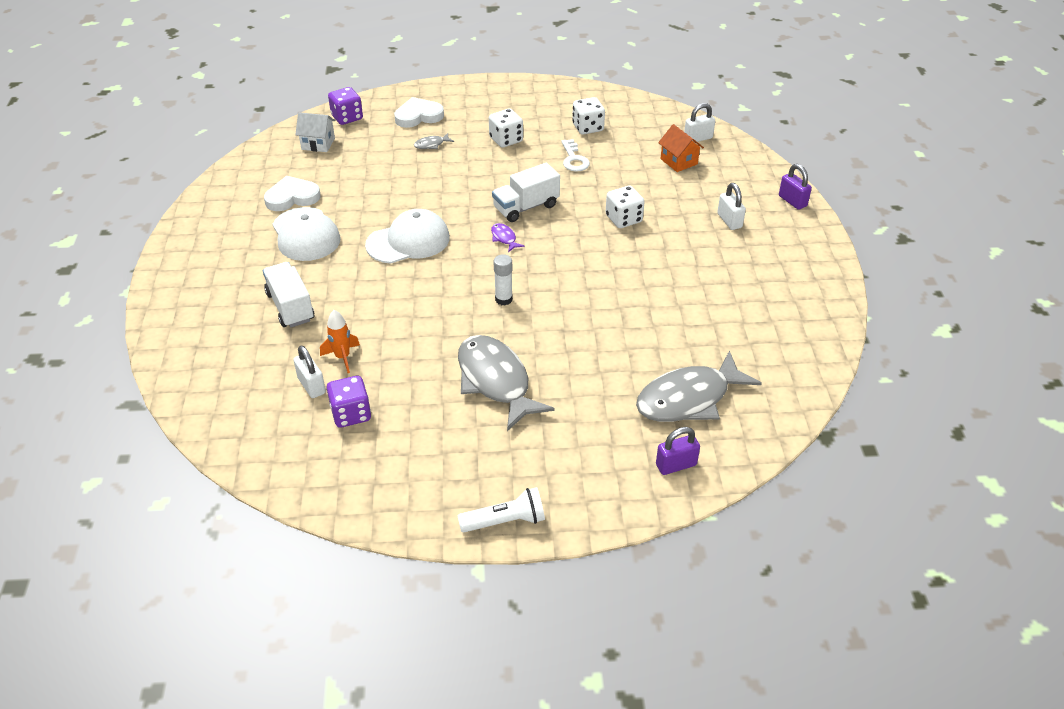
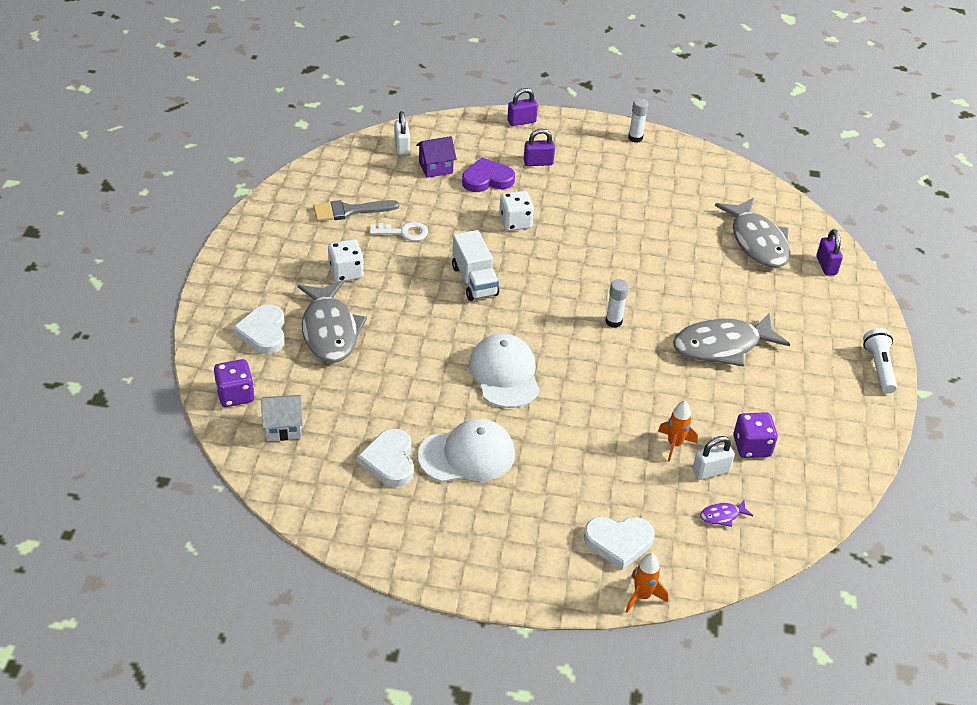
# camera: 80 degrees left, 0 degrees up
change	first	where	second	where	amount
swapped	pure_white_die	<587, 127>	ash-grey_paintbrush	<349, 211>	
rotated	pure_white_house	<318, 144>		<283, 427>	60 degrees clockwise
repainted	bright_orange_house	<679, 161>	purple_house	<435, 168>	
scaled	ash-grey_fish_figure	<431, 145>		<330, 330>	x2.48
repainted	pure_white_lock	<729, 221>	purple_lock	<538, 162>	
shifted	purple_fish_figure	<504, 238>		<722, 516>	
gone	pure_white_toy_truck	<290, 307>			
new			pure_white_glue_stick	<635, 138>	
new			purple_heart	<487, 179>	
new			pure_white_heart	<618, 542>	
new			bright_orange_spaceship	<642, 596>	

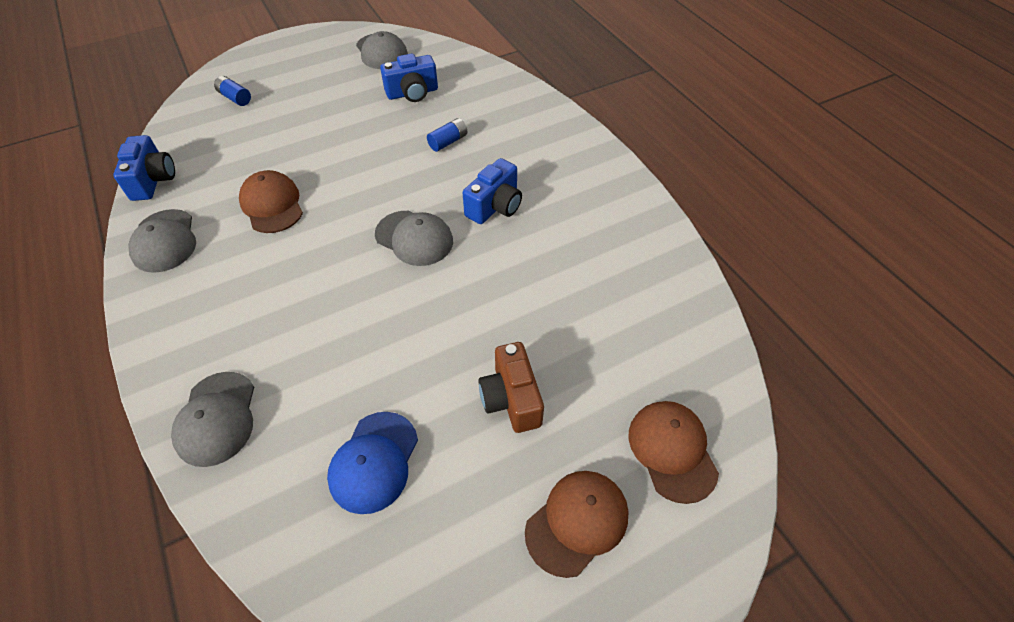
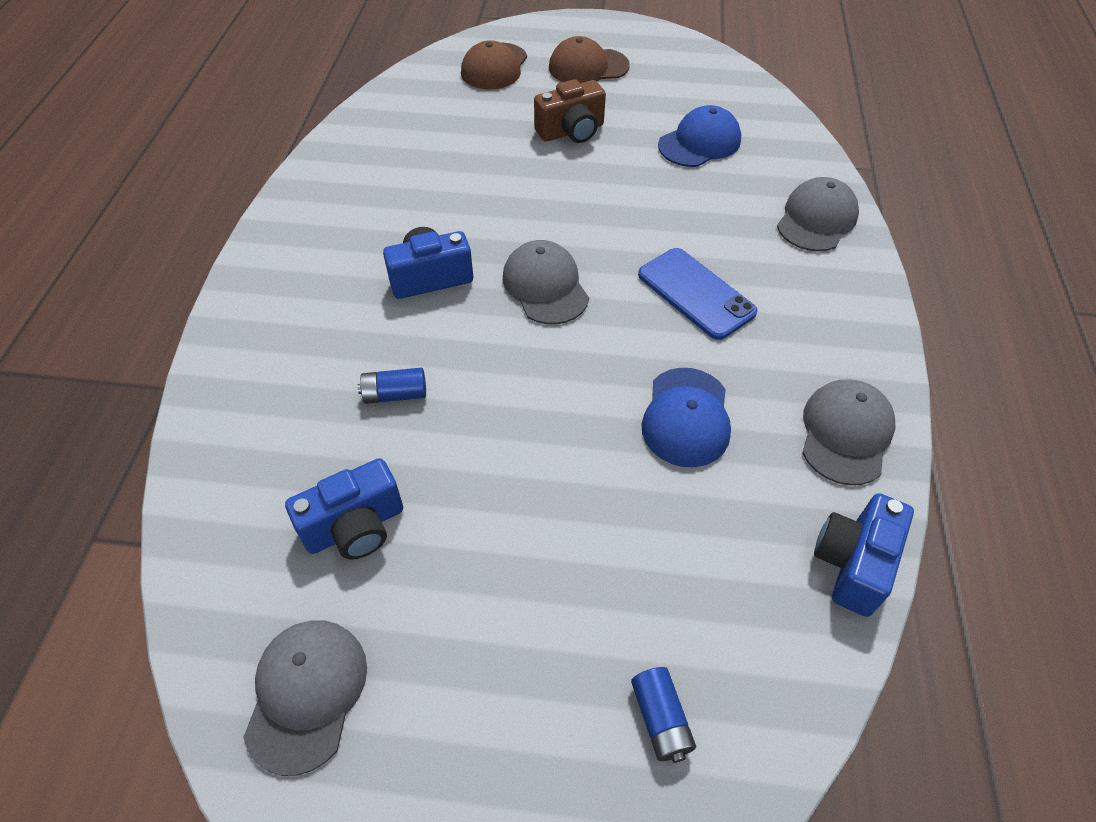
# camera: 145 degrees left, 0 degrees up
change	first	where	second	where	amount
rotated	cobalt_photo_camera	<412, 93>		<355, 527>	135 degrees clockwise
repainted	russet_baseball_cap	<272, 205>	cobalt_baseball_cap	<686, 417>	
rotated	russet_photo_camera	<511, 399>		<571, 131>	45 degrees clockwise
new			cobalt_phone	<696, 293>	

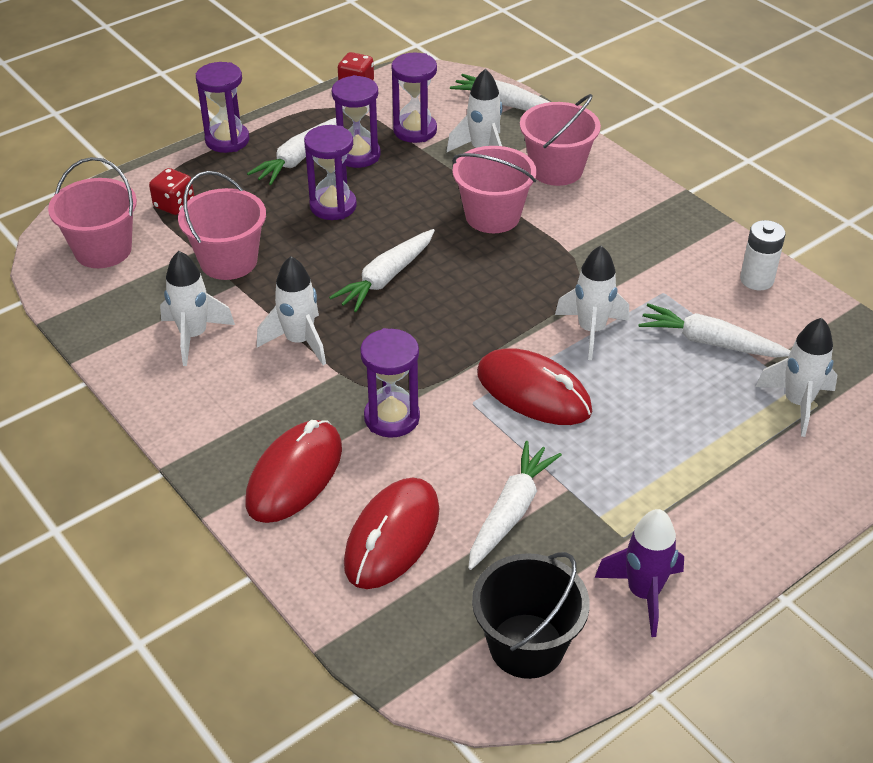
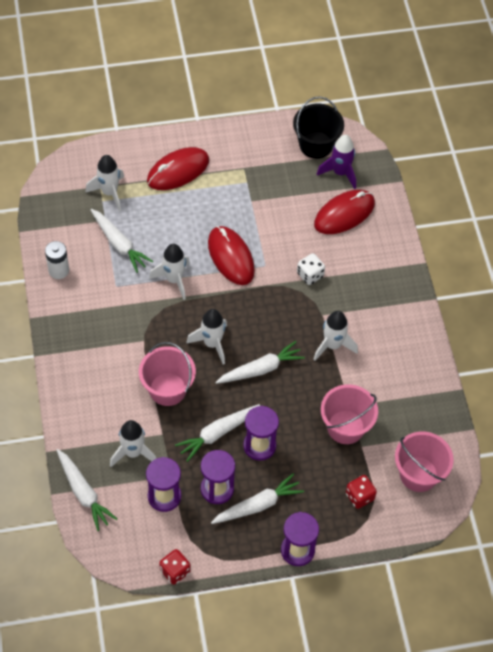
# camera: 155 degrees left, 15 degrees up
change	first	where	second	where	amount
gone	pink_bucket	<556, 170>			
shifted	pure_white_spaceship	<194, 336>		<212, 344>	
swapped	purple_hourglass	<392, 418>	pure_white_die	<310, 275>	
shifted	scarlet_PC_mouse	<295, 475>		<178, 171>	
shifted	pure_white_carrot	<511, 512>		<217, 433>	
shifted	purple_spaceship	<643, 593>		<340, 173>	

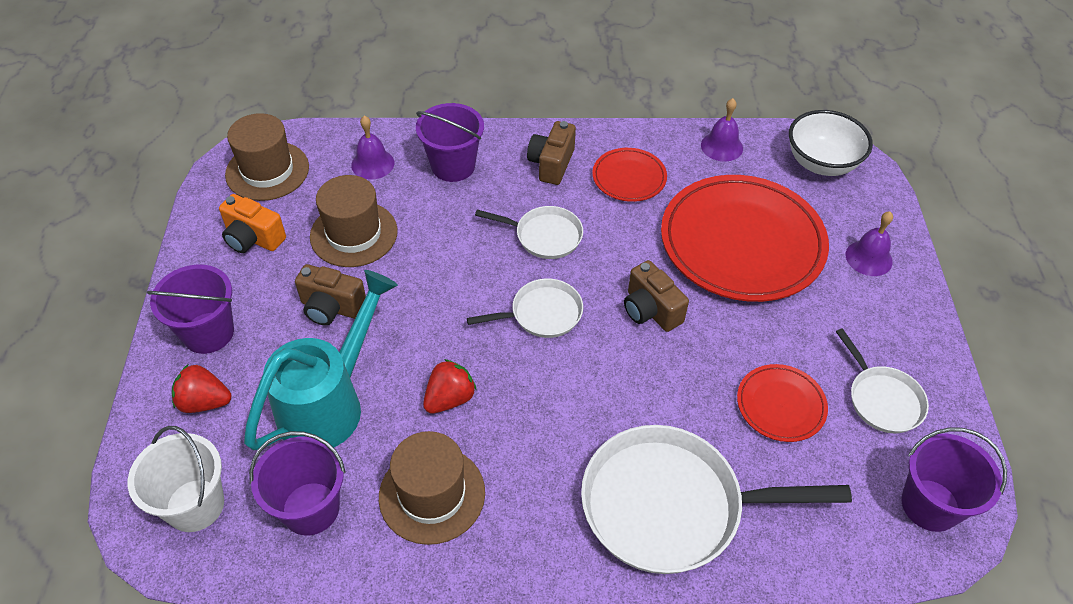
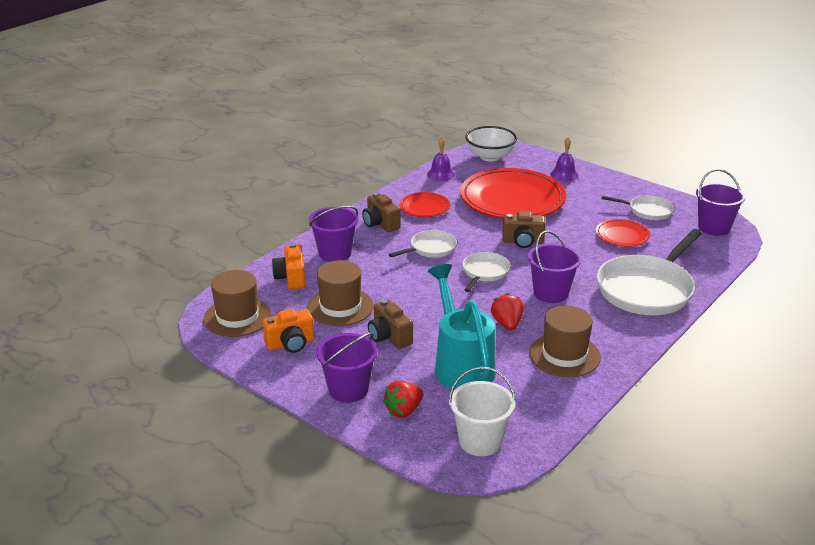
# camera: 50 degrees left, 20 degrees down
change	first	where	second	where	amount
swapped	purple_school_bell	<372, 164>	bright_orange_photo_camera	<291, 278>	
rotated	russet_photo_camera	<331, 308>		<389, 337>	90 degrees clockwise
shifted	purple_bucket	<310, 508>		<550, 293>	

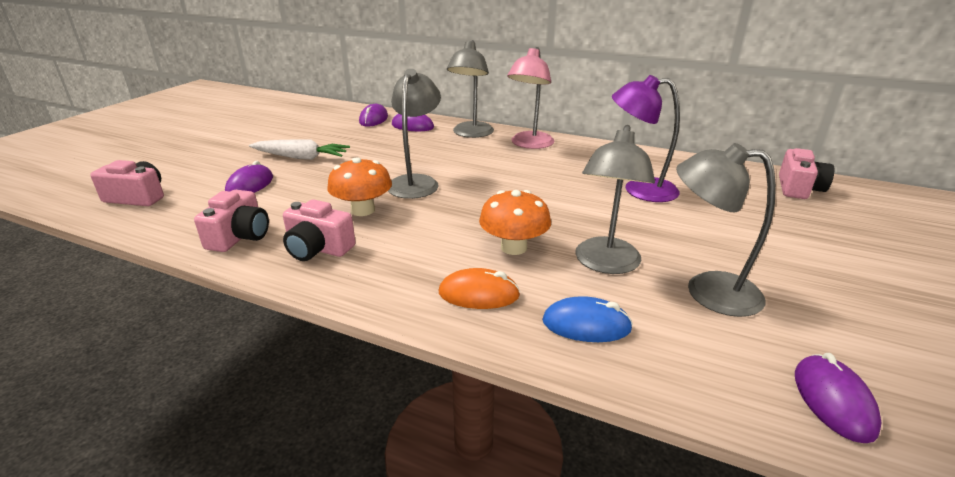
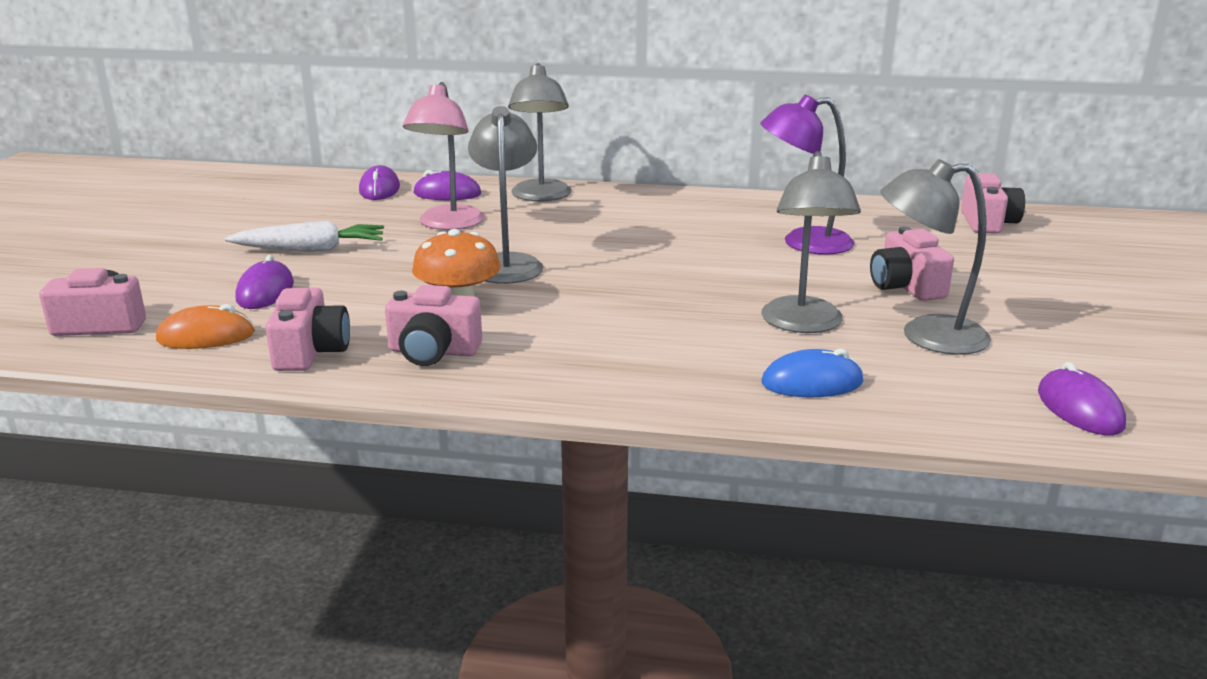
# camera: 15 degrees left, 5 degrees down
change	first	where	second	where	amount
shifted	pink_lamp	<529, 144>		<448, 224>	
gone	bright_orange_toadstool	<513, 247>			
shifted	bright_orange_PC_mouse	<479, 294>		<206, 336>	
new			pink_photo_camera	<906, 286>	

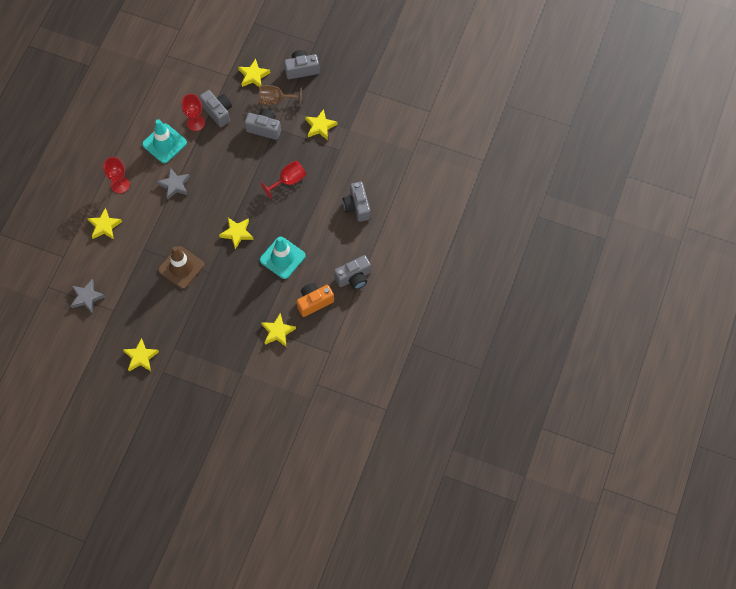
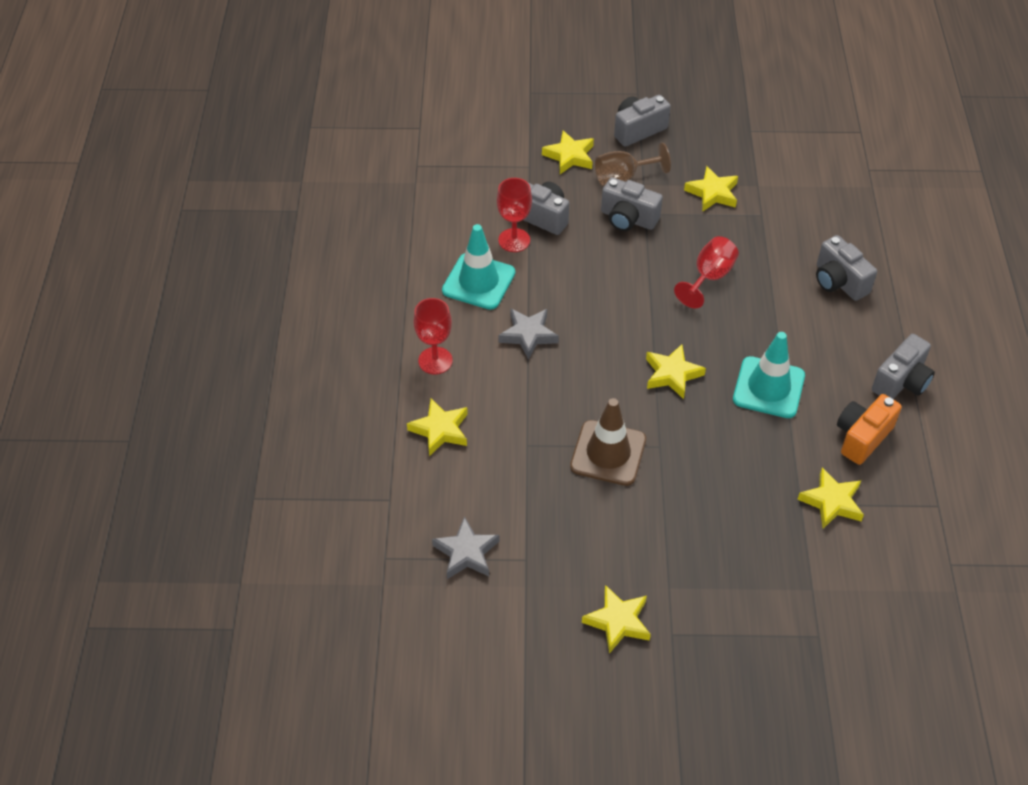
# camera: 20 degrees left, 15 degrees down
change	first	where	second	where	amount
rotated	ash-grey_photo_camera	<264, 128>		<628, 219>	150 degrees counterclockwise

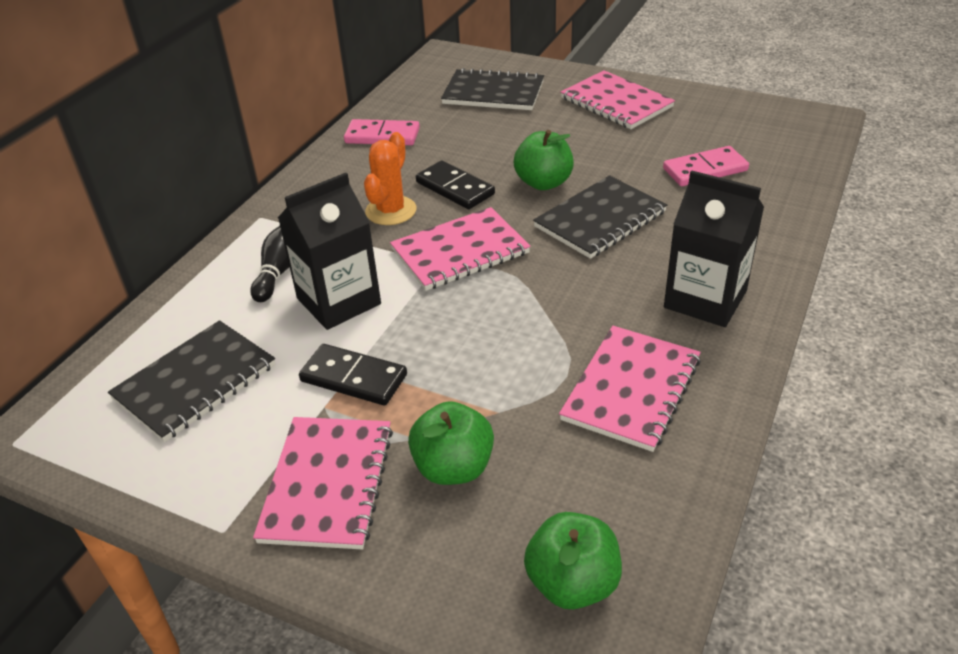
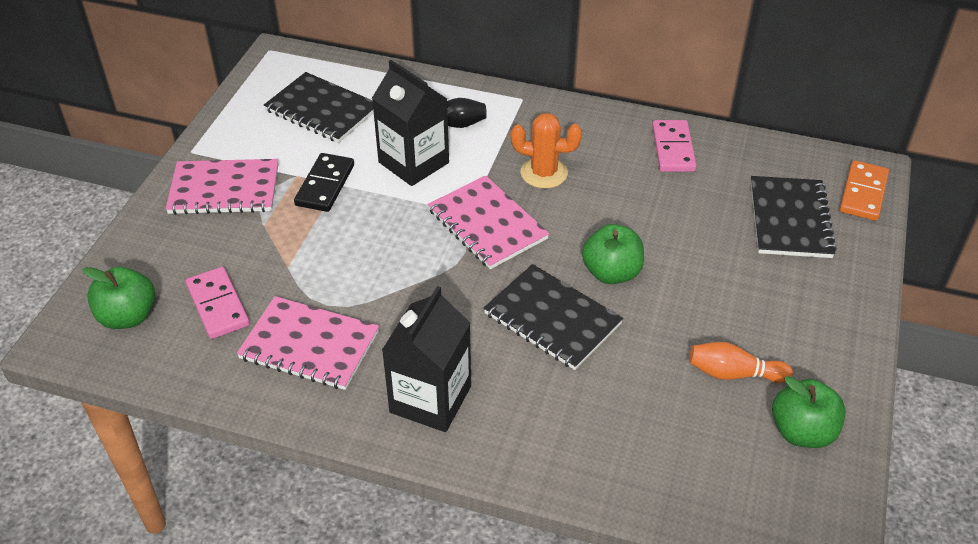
# camera: 80 degrees right, 5 degrees up
change	first	where	second	where	amount
gone	pink_notebook	<616, 102>			
shifted	pink_domino	<705, 170>		<217, 305>	
gone	jet-black_domino	<455, 188>			
shifted	green_apple_fruit	<453, 467>		<802, 431>	
new			bright_orange_domino	<863, 193>	
new			bright_orange_bowling_pin	<733, 373>	

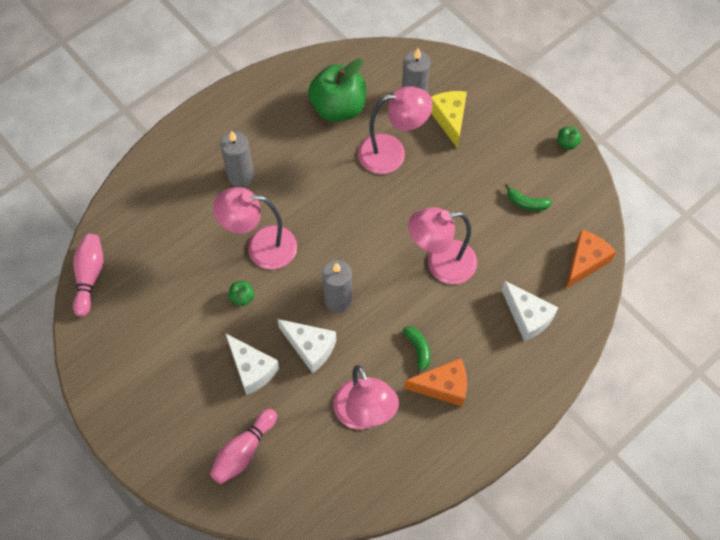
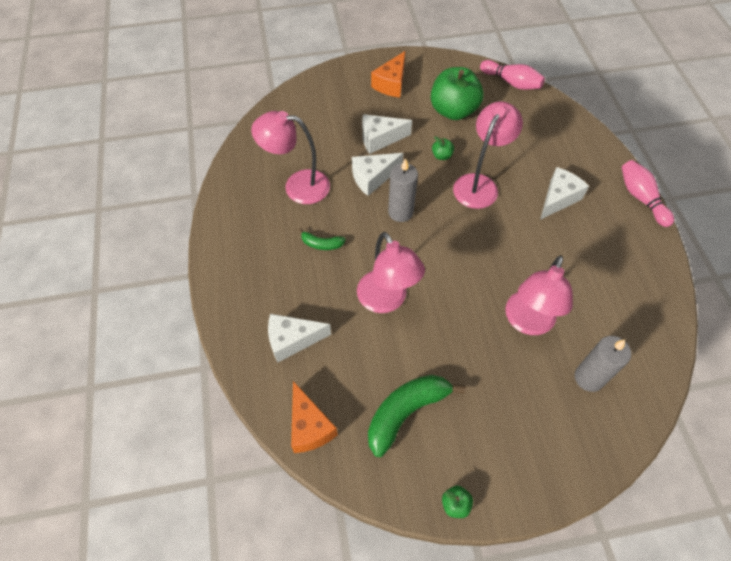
# camera: 120 degrees right, 5 degrees down
change	first	where	second	where	amount
shifted	green_apple_fruit	<338, 108>		<453, 110>	
gone	yellow_piece_of_cheese	<449, 119>			
swapped	ash-grey_pillar_candle	<241, 176>	pure_white_piece_of_cheese	<558, 198>	
scaled	green_banana	<526, 203>		<406, 412>	x1.99
rotated	pink_lamp	<441, 264>		<386, 300>	135 degrees clockwise
shifted	bright_orange_piece_of_cheese	<443, 386>		<391, 84>	
shifted	pink_bowling_pin	<244, 451>		<641, 198>	

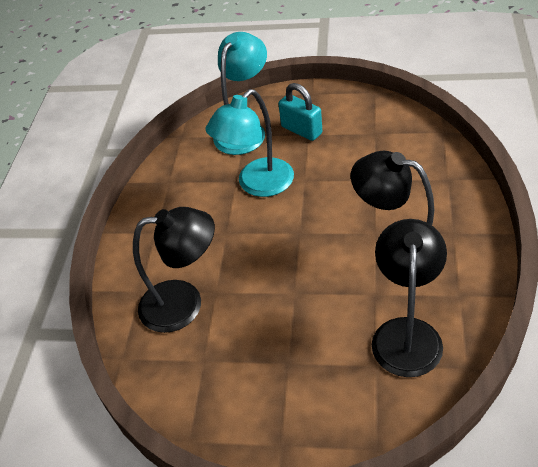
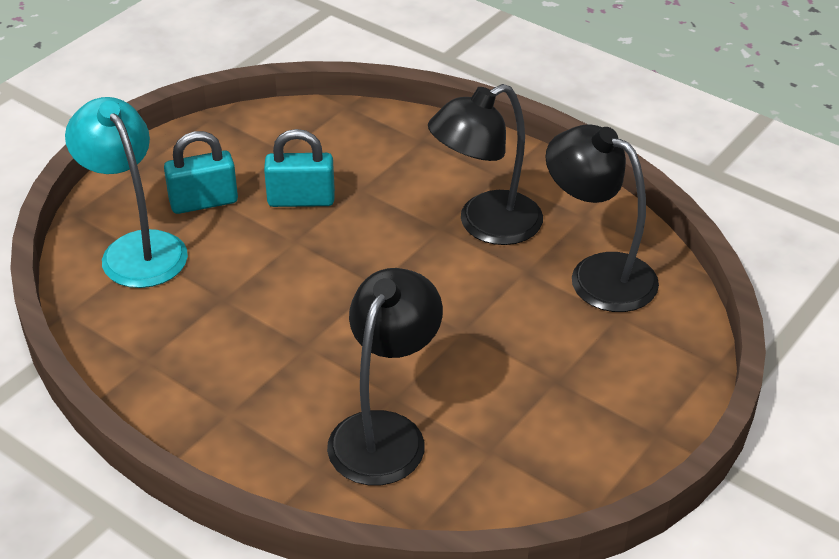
# camera: 65 degrees left, 5 degrees down
change	first	where	second	where	amount
gone	turquoise_lamp	<257, 185>			
new			turquoise_lock	<301, 200>	

